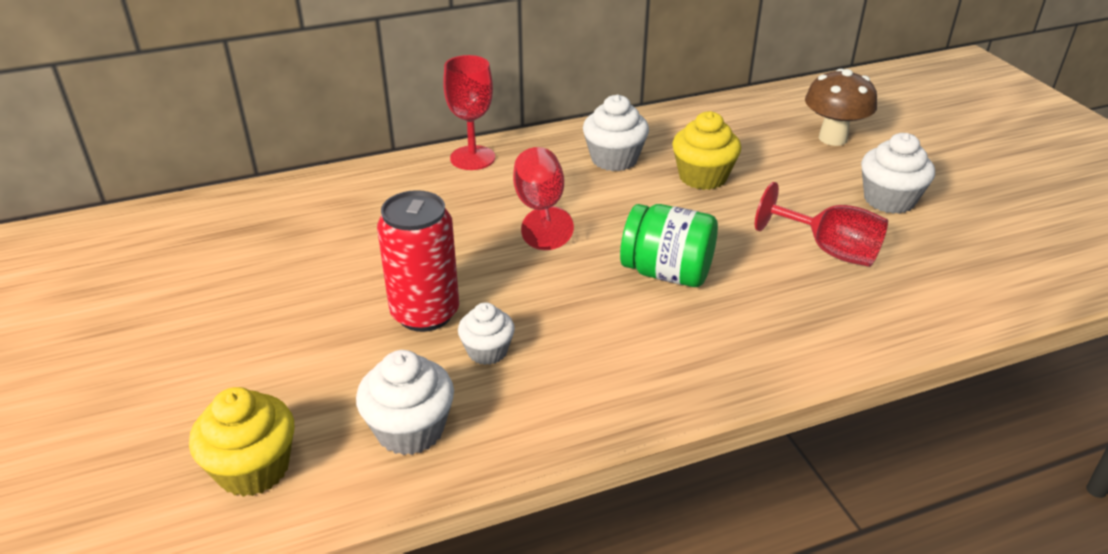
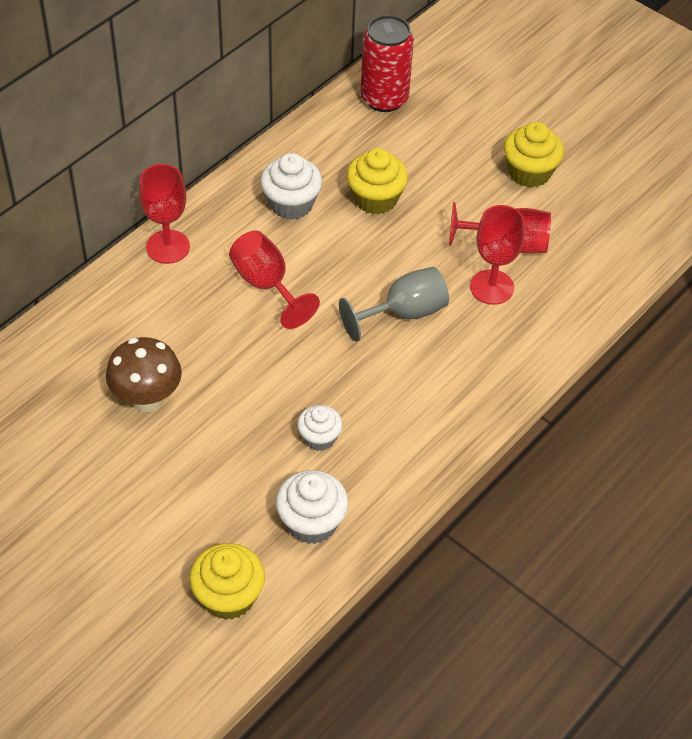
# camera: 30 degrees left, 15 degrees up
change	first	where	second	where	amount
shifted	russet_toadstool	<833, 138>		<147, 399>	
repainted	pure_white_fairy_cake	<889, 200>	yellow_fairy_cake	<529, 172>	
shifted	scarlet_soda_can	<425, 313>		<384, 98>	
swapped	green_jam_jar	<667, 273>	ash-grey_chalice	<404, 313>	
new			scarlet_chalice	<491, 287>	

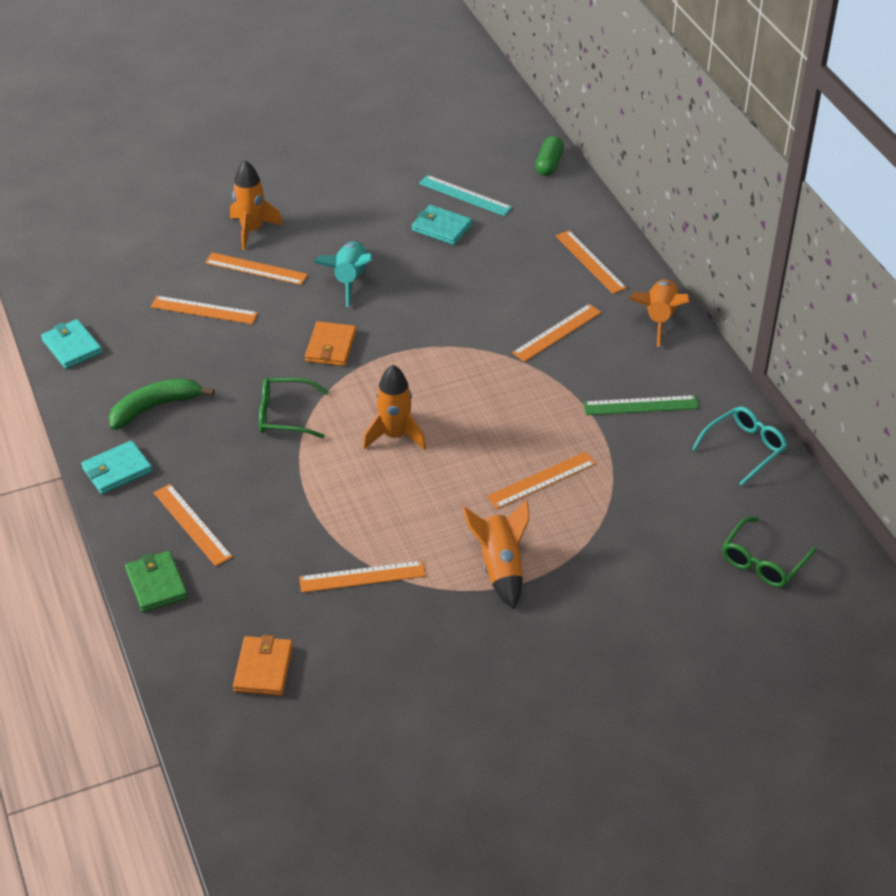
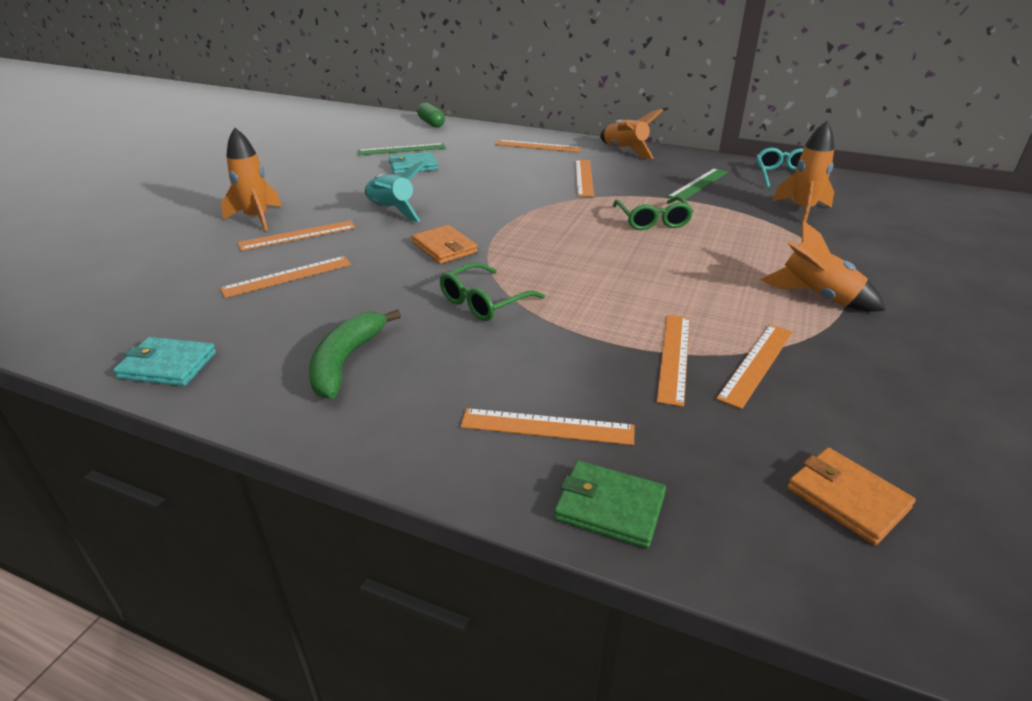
# camera: 45 degrees left, 10 degrees down
change	first	where	second	where	amount
repainted	turquoise_straightedge	<465, 195>	green_straightedge	<402, 149>	
shifted	bright_orange_spaceship	<395, 436>		<802, 210>	
gone	turquoise_wallet	<117, 470>			
shifted	bright_orange_straightedge	<542, 480>		<674, 357>	
shifted	green_eyeglasses	<763, 561>		<652, 220>	

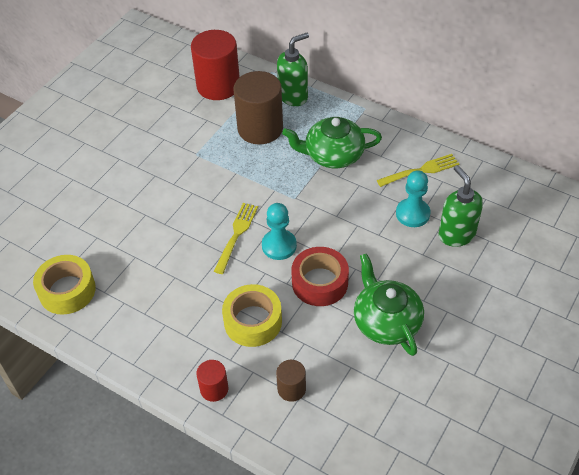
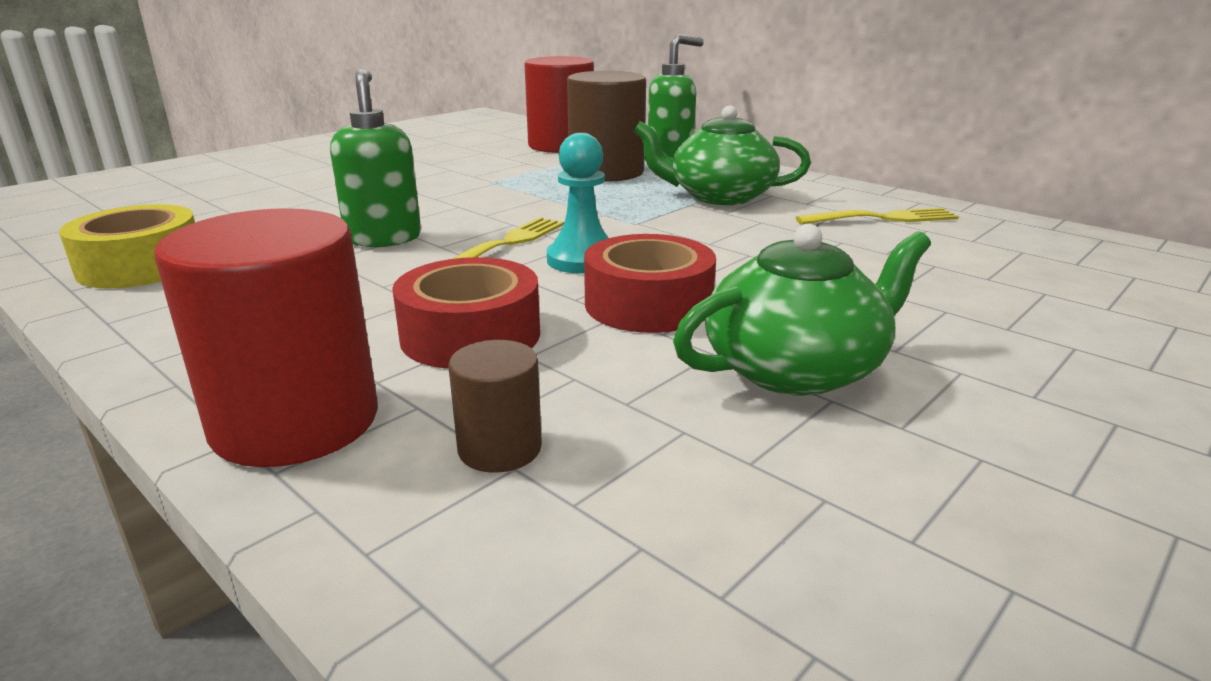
# camera: 10 degrees right, 25 degrees down
change	first	where	second	where	amount
shifted	green_soap_dispenser	<456, 234>		<383, 238>	
gone	turquoise_chess_pawn	<412, 214>			
rotated	green_tea_pot	<386, 321>		<796, 369>	75 degrees clockwise
repainted	yellow_roll_of_tape	<253, 321>	scarlet_roll_of_tape	<470, 335>	
scaled	scarlet_cylinder_shape	<214, 389>		<295, 422>	x2.03

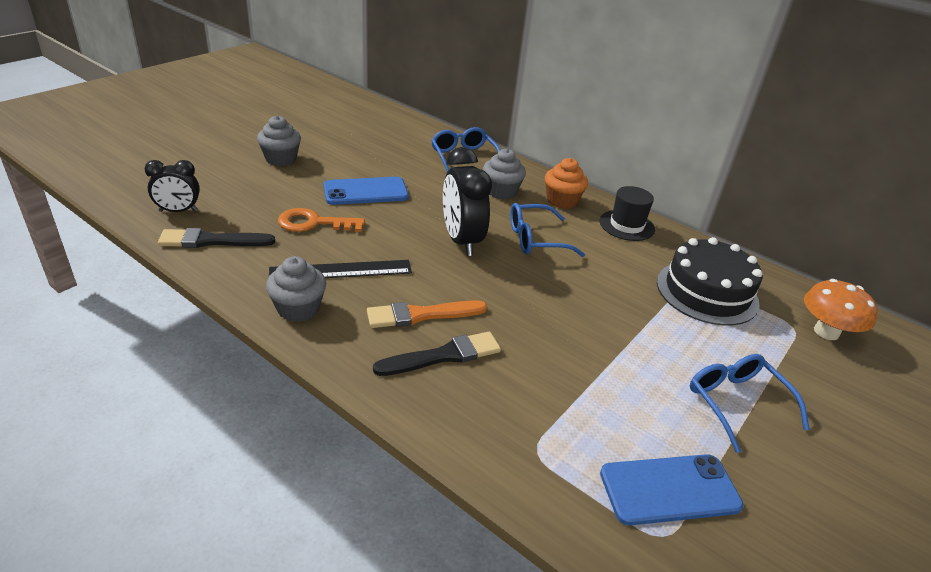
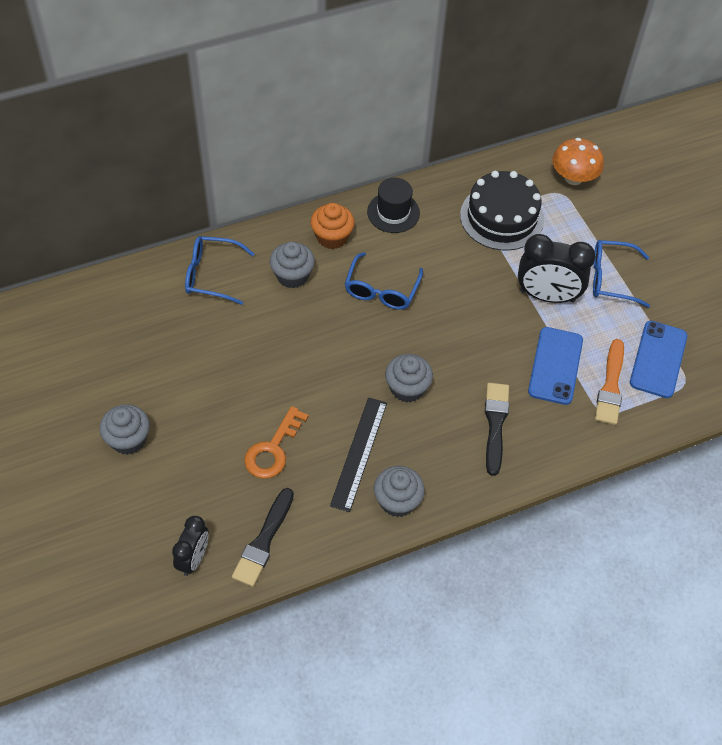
# camera: 60 degrees left, 20 degrees up
change	first	where	second	where	amount
shifted	jet-black_alarm_clock	<462, 241>		<547, 296>	
shifted	cobalt_phone	<365, 192>		<555, 366>	
shifted	bright_orange_paintbrush	<421, 315>		<610, 386>	
new			ash-grey_fairy_cake	<407, 388>	

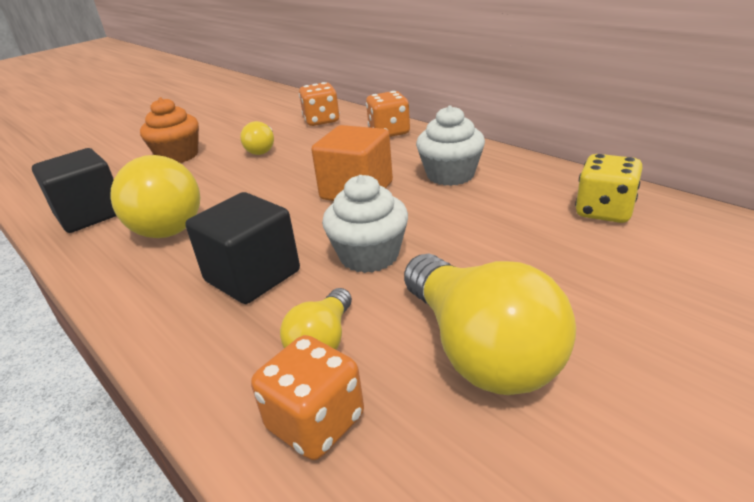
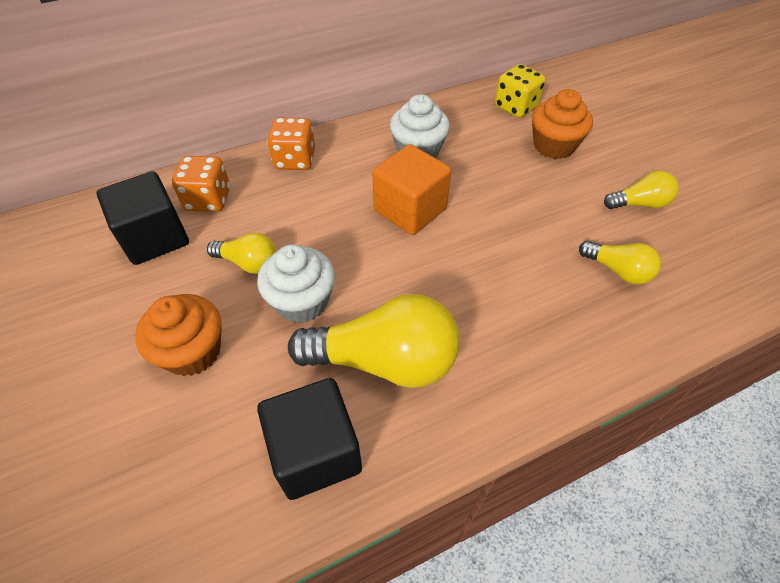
# camera: 75 degrees left, 20 degrees up
change	first	where	second	where	amount
shifted	pure_white_fairy_cake	<369, 255>		<302, 301>	
shifted	jet-black_solid_cube	<252, 276>		<155, 238>	
scaled	yellow_light_bulb	<480, 349>		<639, 204>	x0.52
gone	bright_orange_die	<315, 423>			
new			bright_orange_fairy_cake	<554, 146>	

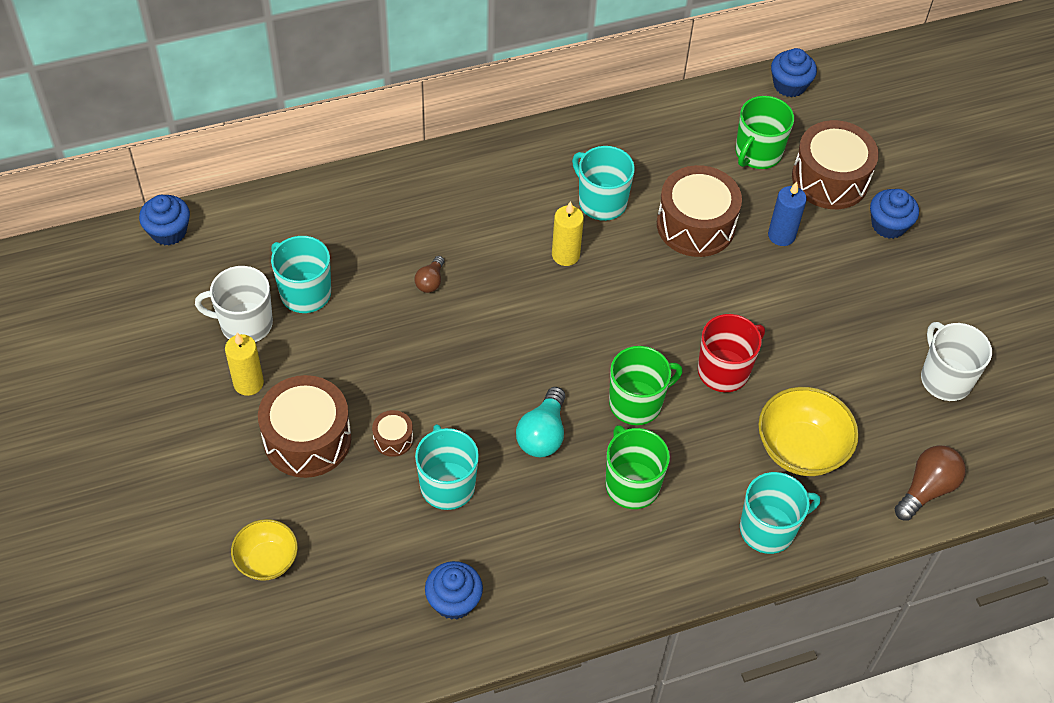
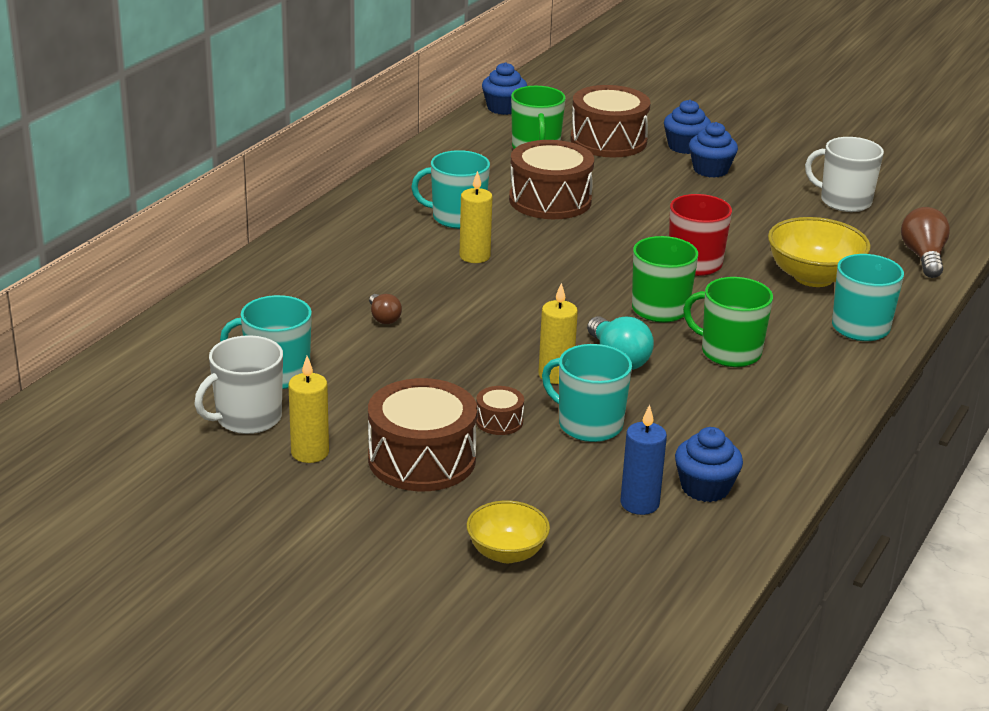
# camera: 40 degrees left, 25 degrees down
change	first	where	second	where	amount
shifted	cobalt_pillar_candle	<781, 235>		<639, 503>	
shifted	cobalt_fairy_cake	<168, 231>		<710, 170>	
new			yellow_pillar_candle	<555, 375>	

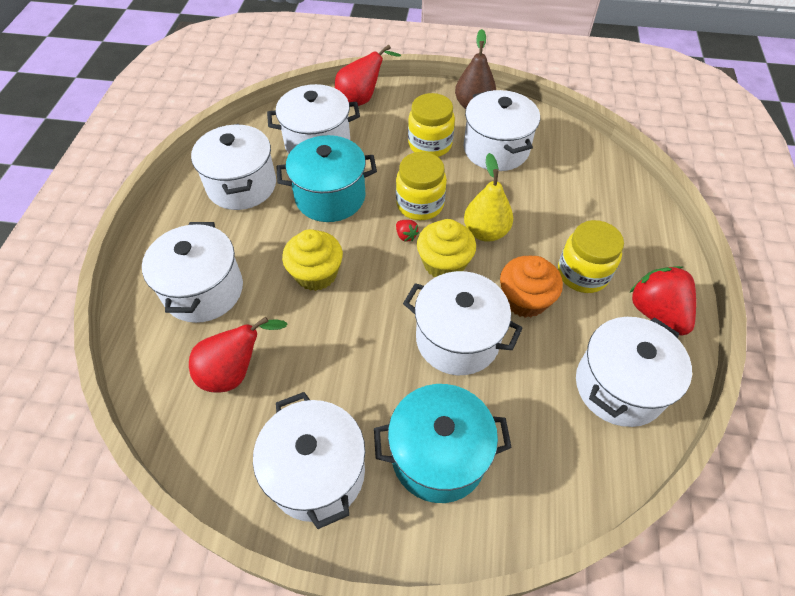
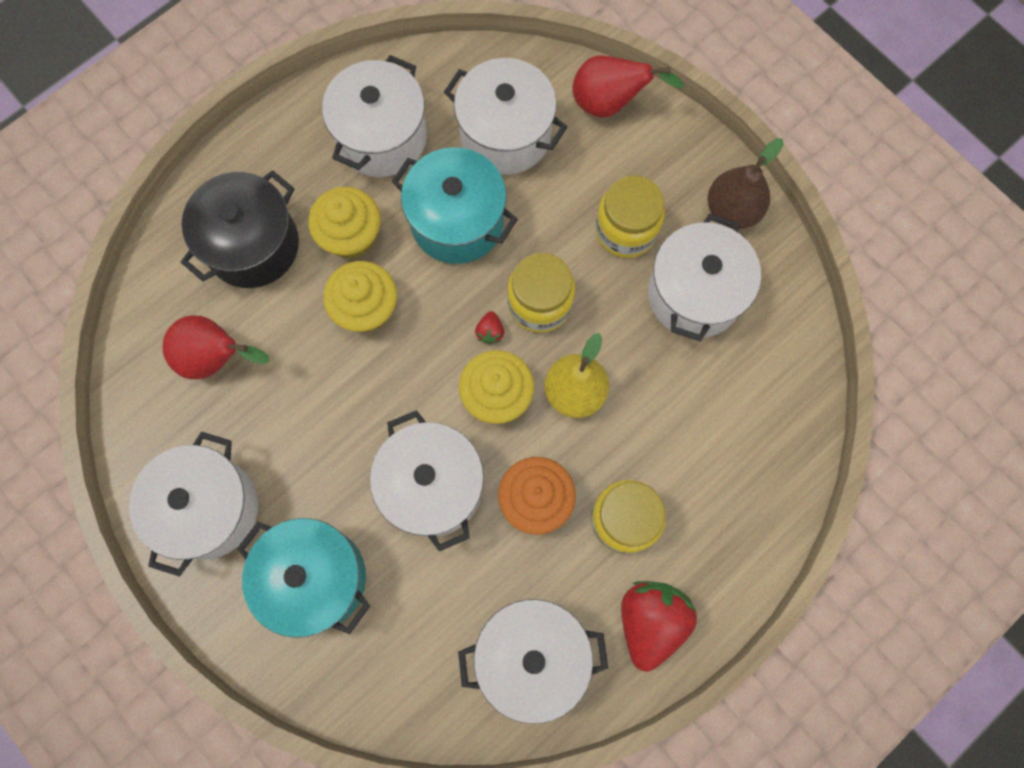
# camera: 40 degrees right, 20 degrees up
change	first	where	second	where	amount
repainted	pure_white_stockpot	<203, 290>	jet-black_stockpot	<253, 245>	
new			yellow_fairy_cake	<351, 236>	

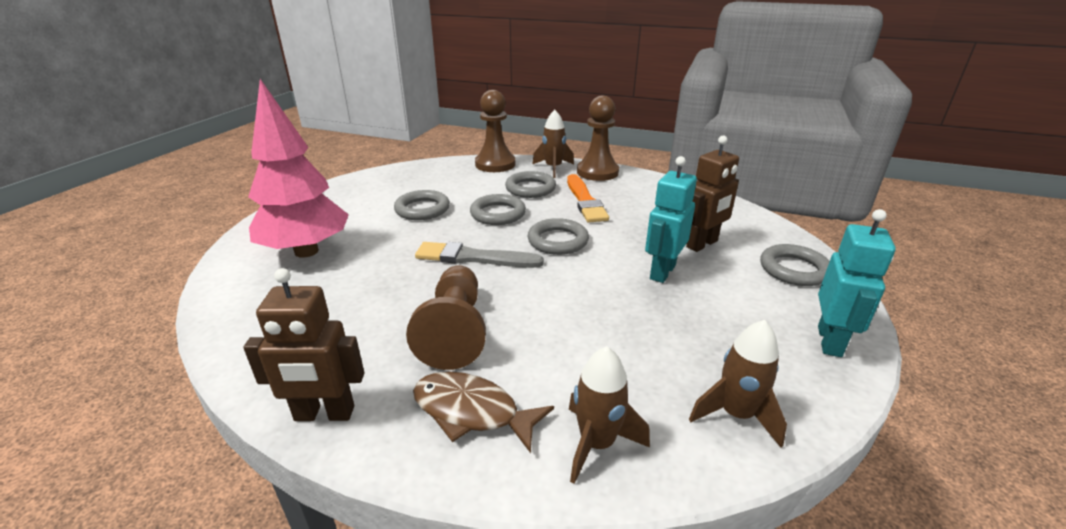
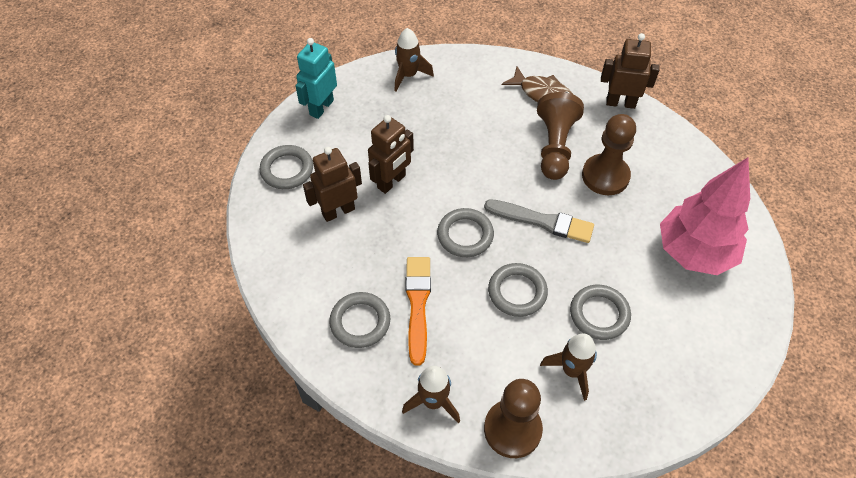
# camera: 170 degrees left, 25 degrees up
change	first	where	second	where	amount
shifted	russet_chess_pawn	<597, 172>		<605, 176>	
repainted	turquoise_robot_figure	<662, 272>	russet_robot_figure	<391, 182>	
shifted	ash-grey_hoop	<530, 188>		<360, 322>	
shifted	russet_spaceship	<597, 444>		<572, 371>	

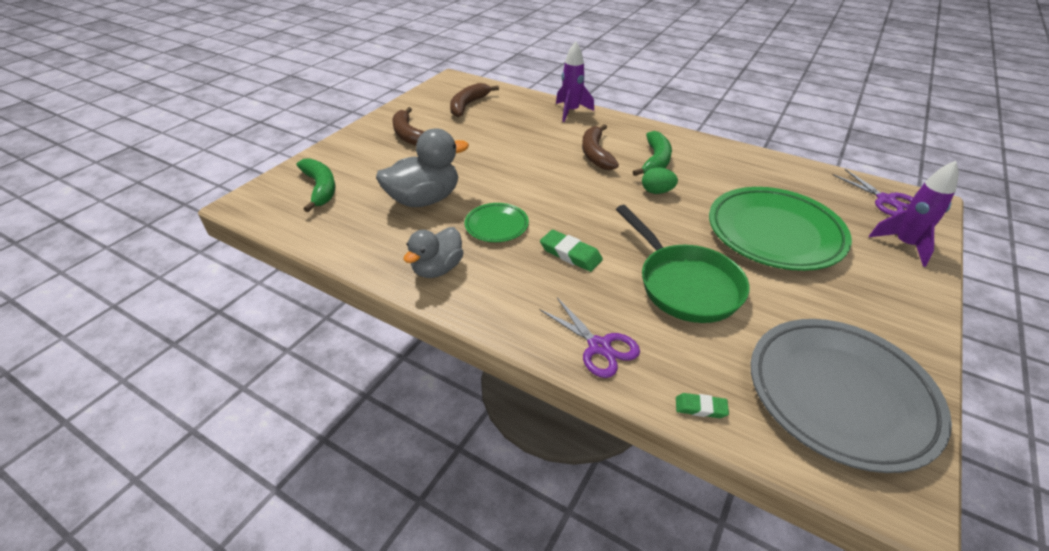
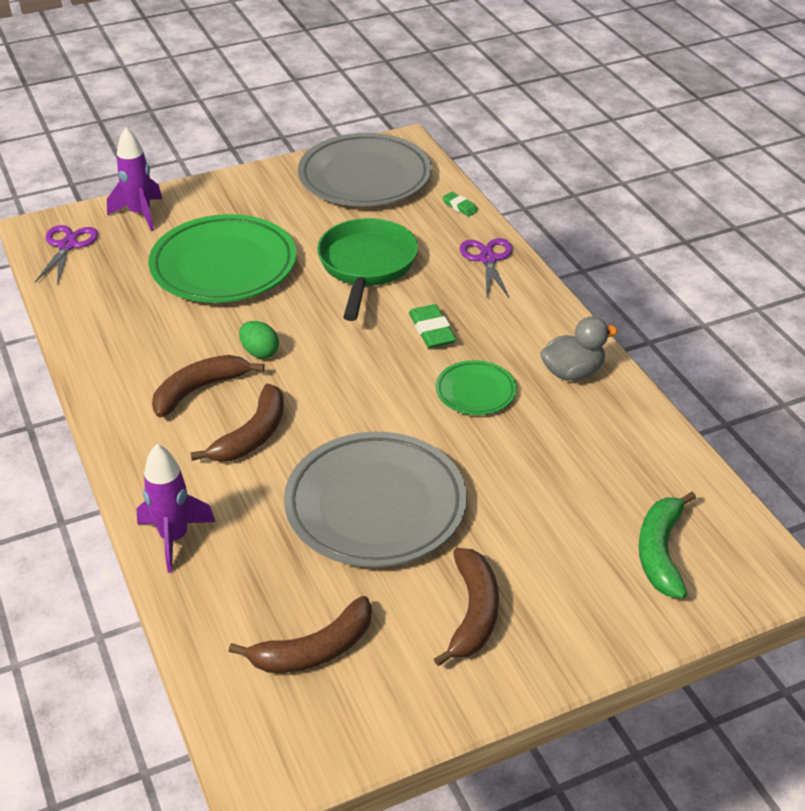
# camera: 145 degrees left, 0 degrees up
change	first	where	second	where	amount
gone	ash-grey_toy_duck	<424, 199>			
repainted	green_banana	<655, 161>	russet_banana	<199, 390>	
new			ash-grey_plate	<375, 506>	

